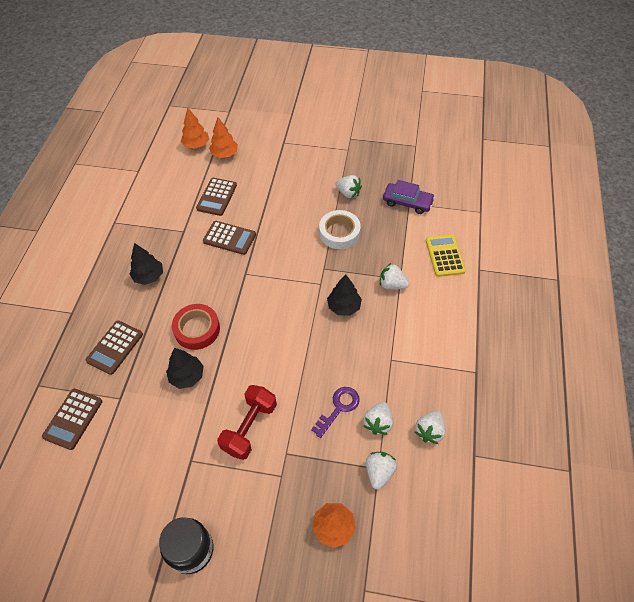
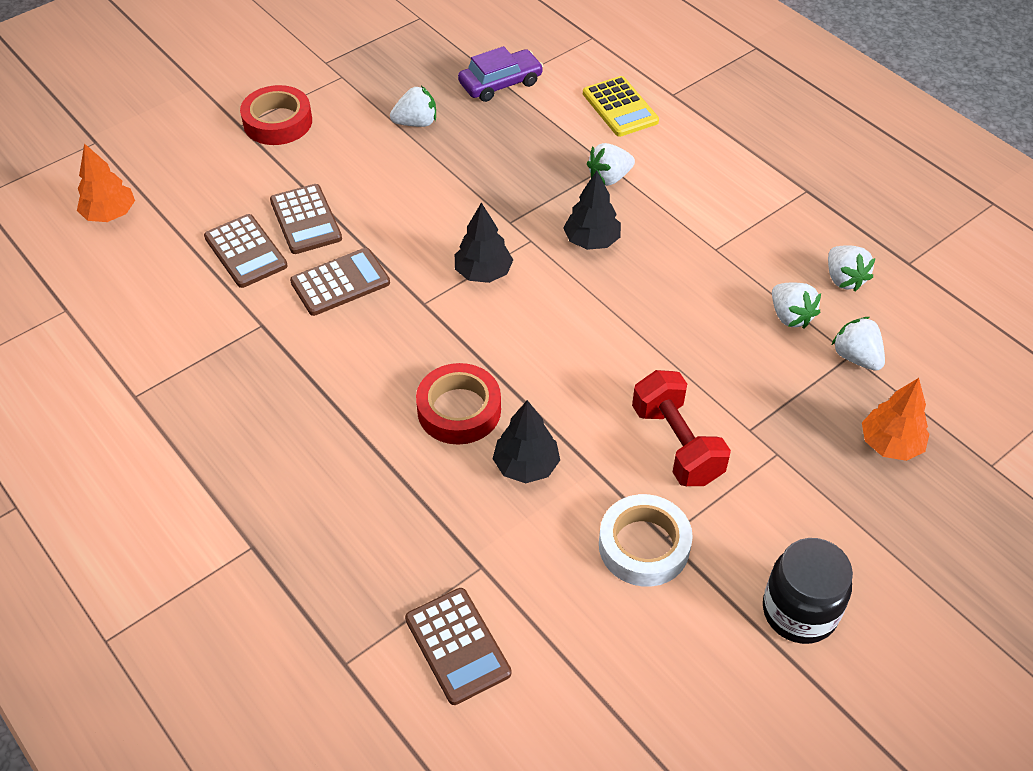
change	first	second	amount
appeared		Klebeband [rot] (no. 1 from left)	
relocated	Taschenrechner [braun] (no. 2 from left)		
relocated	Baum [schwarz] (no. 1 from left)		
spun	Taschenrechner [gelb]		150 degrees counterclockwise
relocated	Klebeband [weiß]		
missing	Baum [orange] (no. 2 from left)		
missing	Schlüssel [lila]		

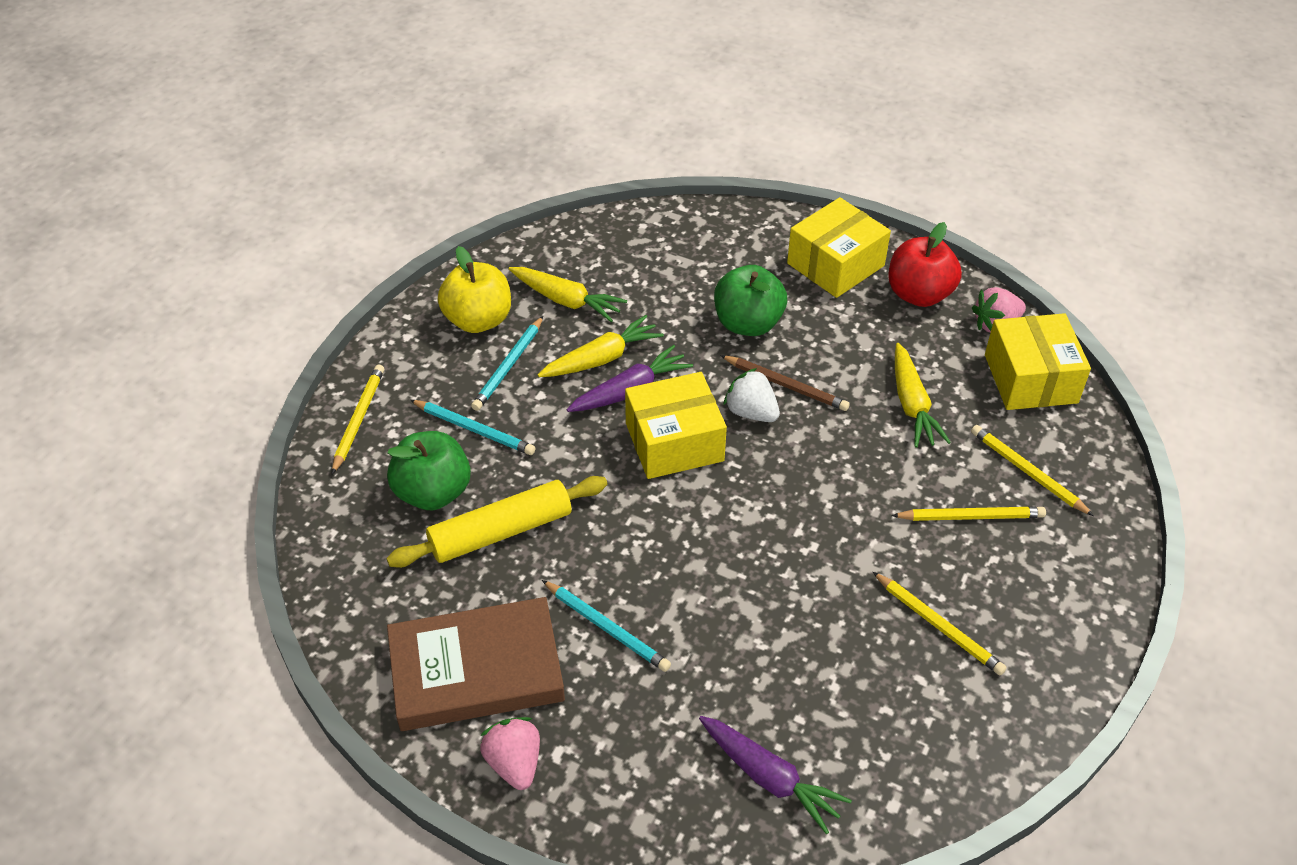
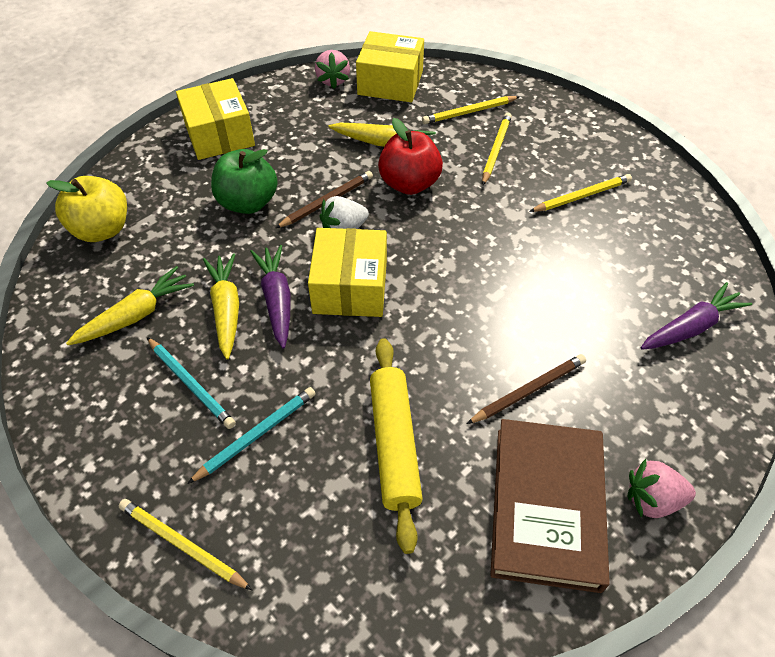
change	first	second	amount
relocated	Apfel [gelb]		
relocated	Apfel [rot]		
colour	Bleistift [türkis] (no. 3 from left)	Bleistift [braun] (no. 2 from left)	
missing	Apfel [grün] (no. 1 from left)		

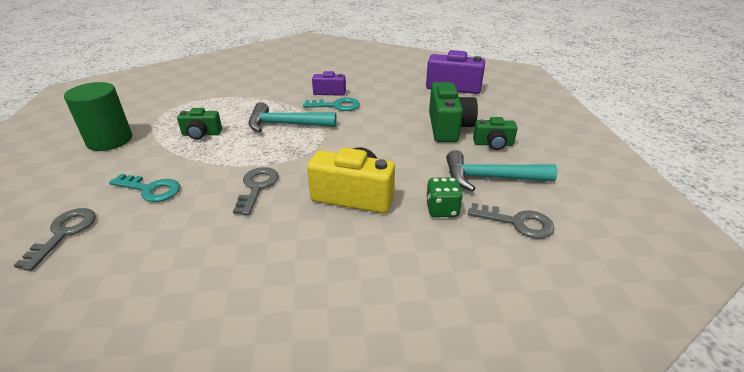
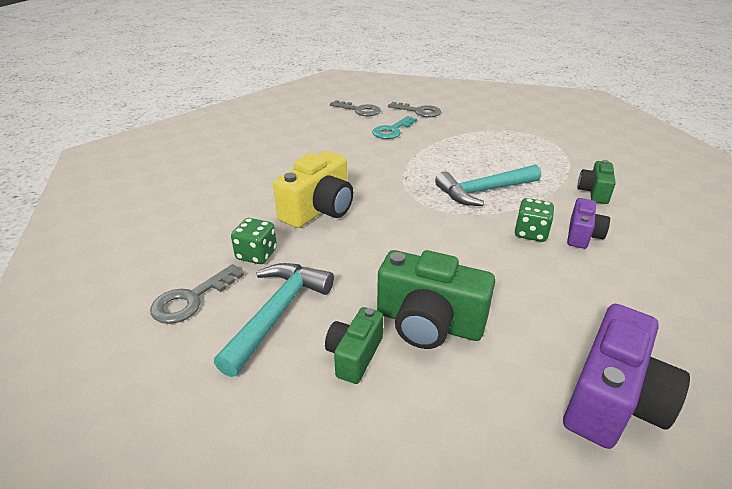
change	first	second	amount
relocated	Schlüssel [grau] (no. 2 from left in the first image)	Schlüssel [grau] (no. 3 from left)	
spun	Hammer [türkis] (no. 1 from left in the first image)	Hammer [türkis] (no. 2 from left)	135 degrees counterclockwise
exchanged	Schlüssel [türkis] (no. 2 from left)	Spielwürfel [grün] (no. 2 from left)	
relocated	Kamera [grün] (no. 1 from left in the first image)	Kamera [grün] (no. 3 from left)	
missing	Vollzylinder [grün]		

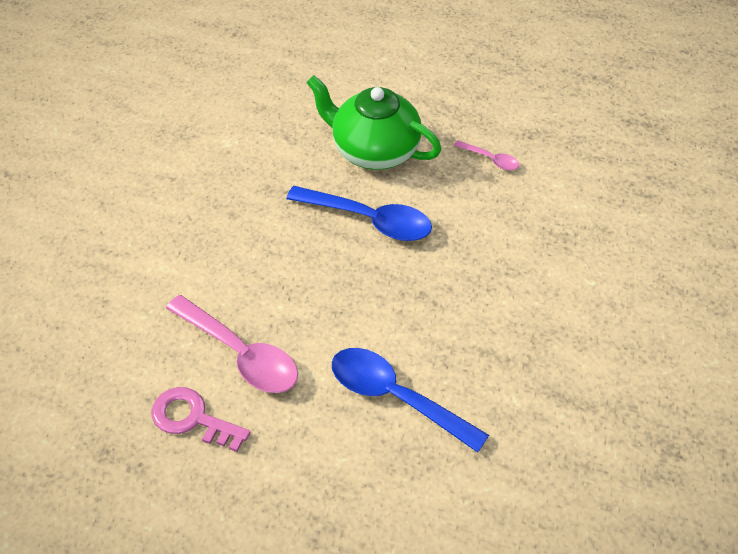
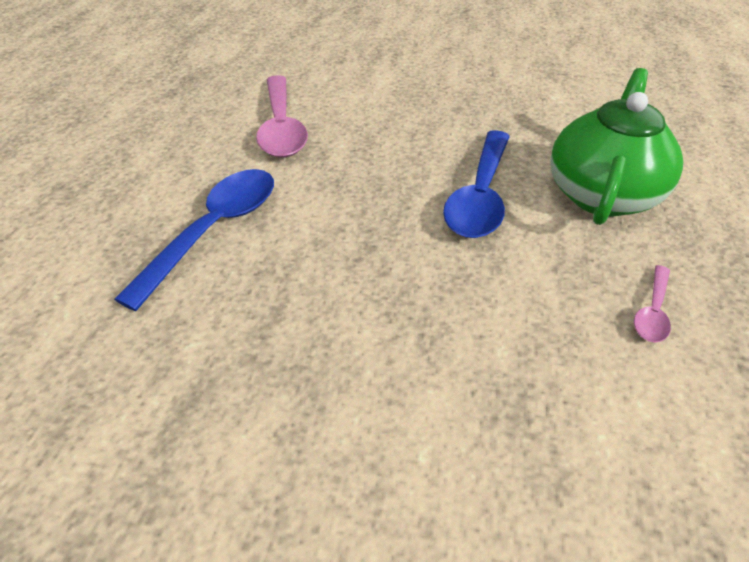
change	first	second	amount
spun	Löffel [rosa] (no. 1 from left)		45 degrees counterclockwise
missing	Schlüssel [rosa]		

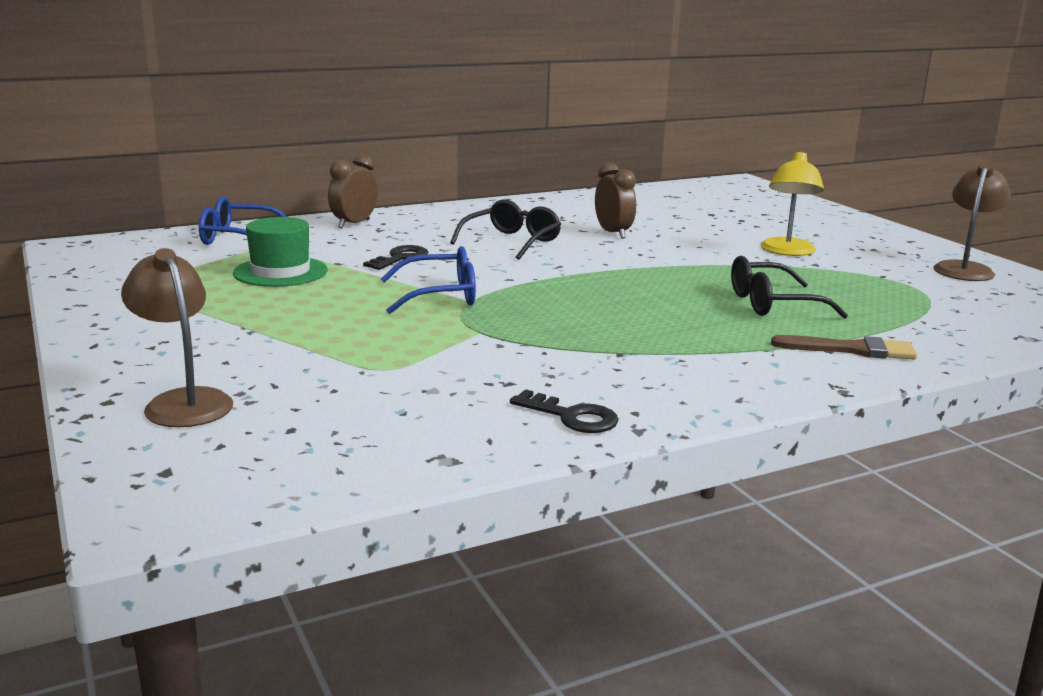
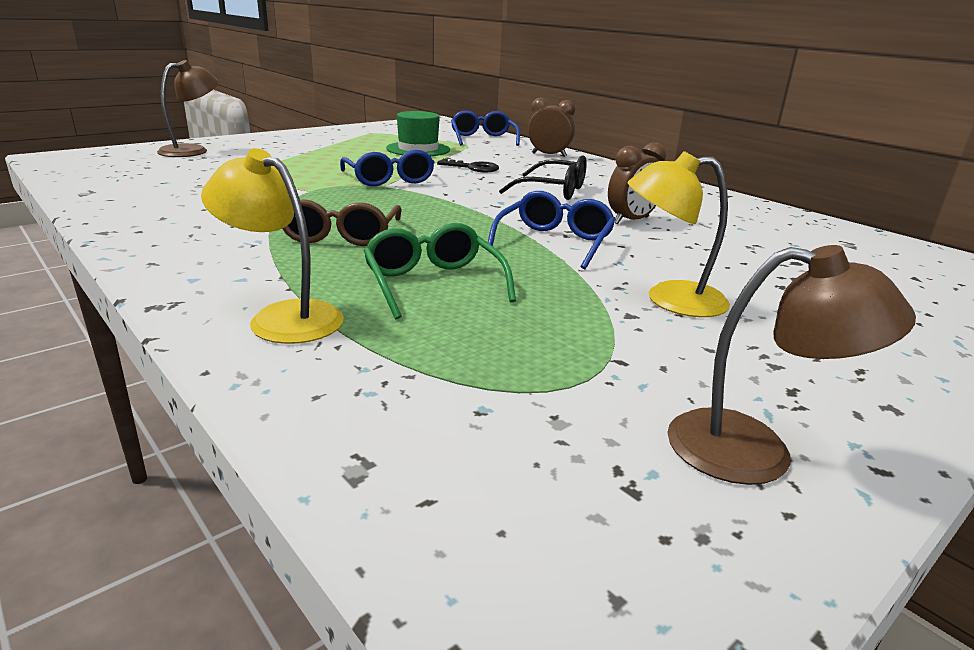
change	first	second	amount
exchanged	Pinsel [braun]	Lampe [gelb] (no. 1 from left)	
appeared		Brille [braun]	
colour	Brille [schwarz] (no. 2 from left)	Brille [grün]	
appeared		Brille [blau] (no. 3 from left)	
missing	Schlüssel [schwarz] (no. 2 from left)		

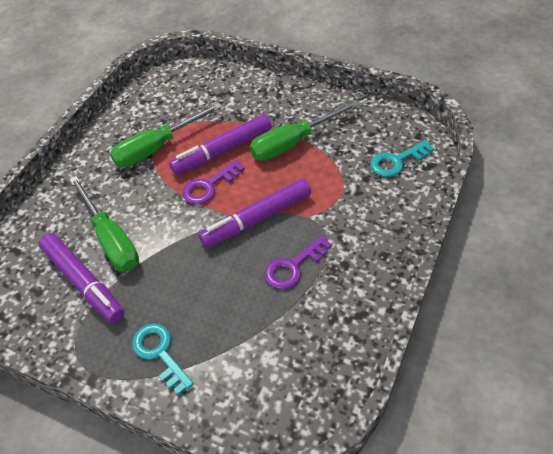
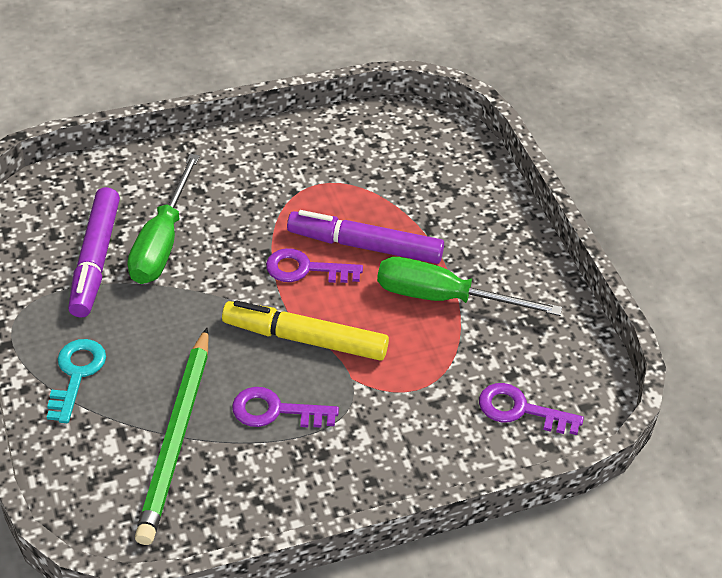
change	first	second	amount
appeared		Bleistift [grün]	
colour	Filzstift [lila] (no. 3 from left)	Filzstift [gelb]	
colour	Schlüssel [türkis] (no. 2 from left)	Schlüssel [lila] (no. 3 from left)	
missing	Schraubenzieher [grün] (no. 2 from left)		

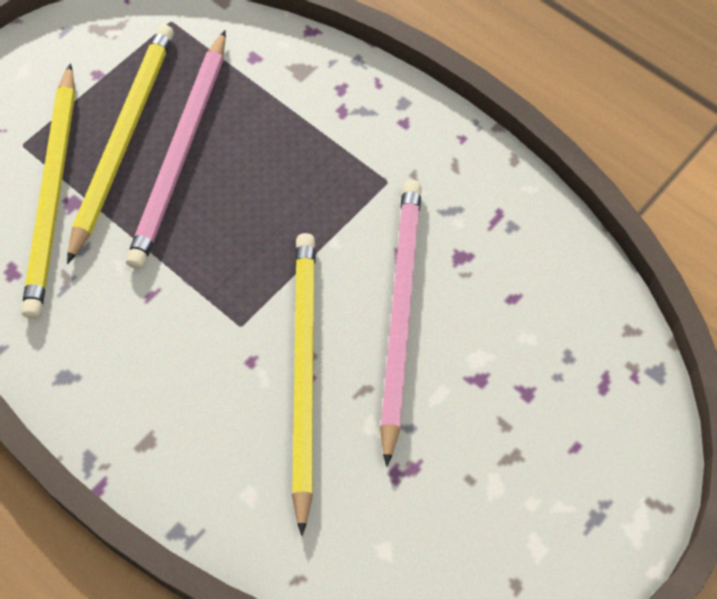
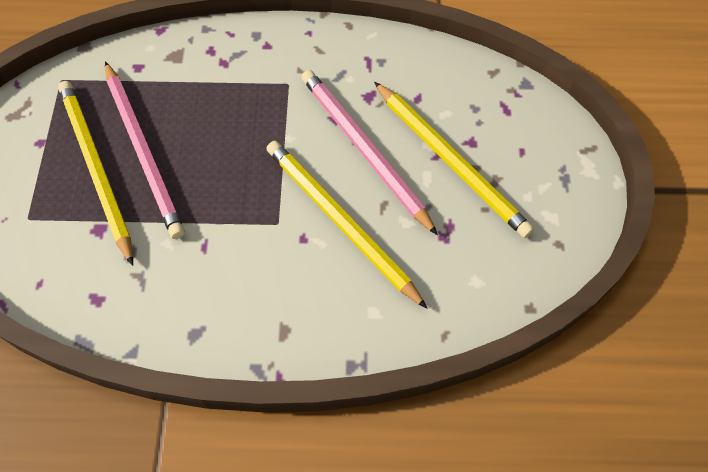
change	first	second	amount
relocated	Bleistift [gelb] (no. 1 from left in the first image)	Bleistift [gelb] (no. 3 from left)	

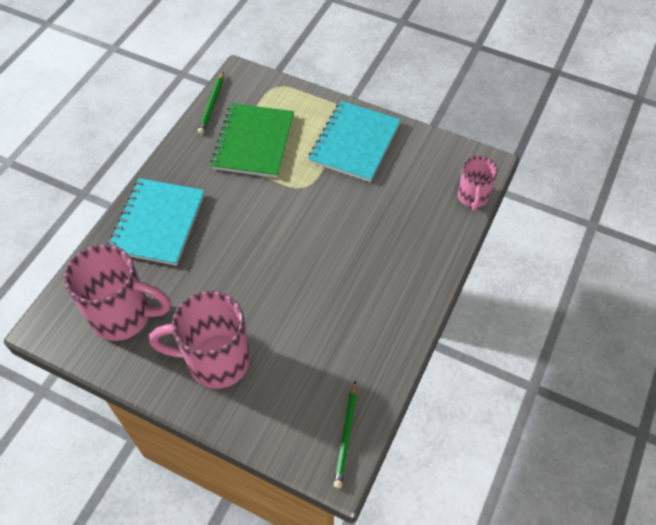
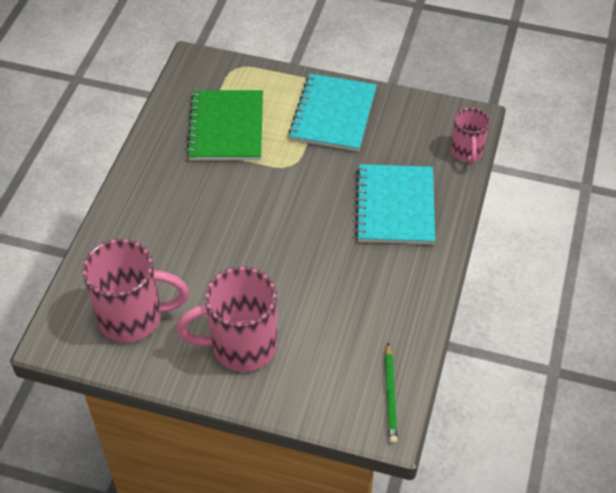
change	first	second	amount
relocated	Notizbuch [türkis] (no. 1 from left in the first image)	Notizbuch [türkis] (no. 2 from left)	
missing	Bleistift [grün] (no. 1 from left)		

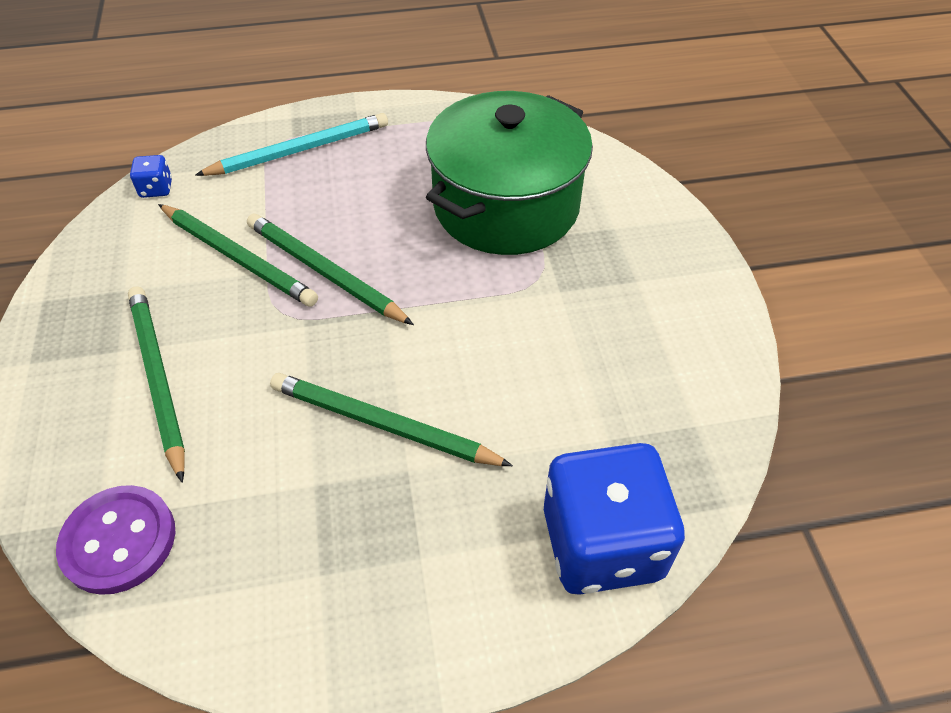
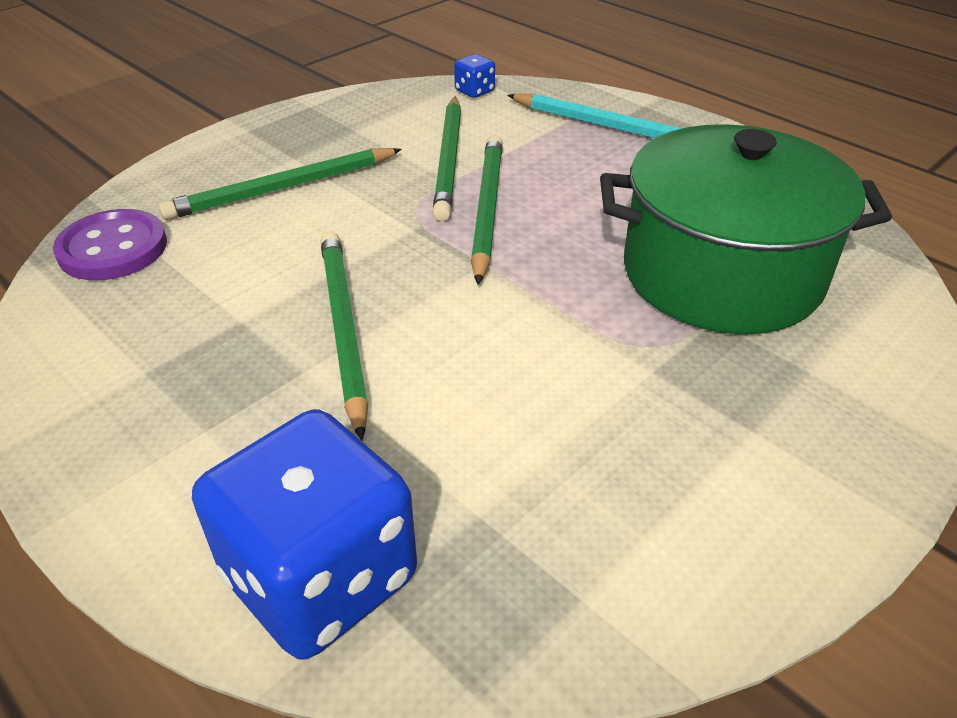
change	first	second	amount
spun	Bleistift [grün] (no. 1 from left)		150 degrees counterclockwise

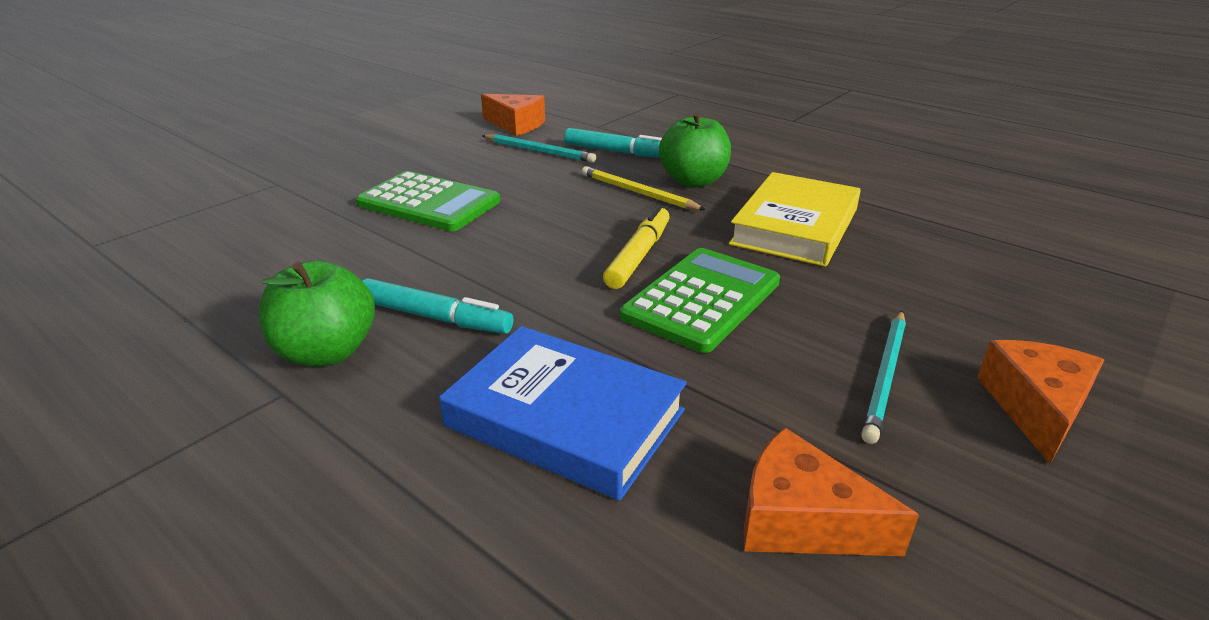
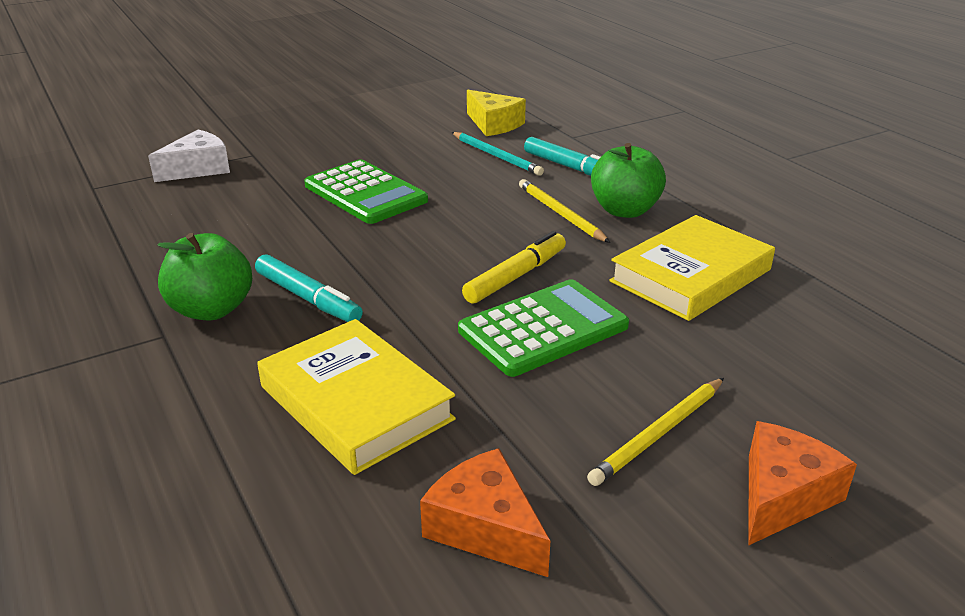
change	first	second	amount
appeared		Käse [weiß]	
colour	Buch [blau]	Buch [gelb] (no. 1 from left)	
colour	Käse [orange] (no. 1 from left)	Käse [gelb]	
colour	Bleistift [türkis] (no. 2 from left)	Bleistift [gelb] (no. 2 from left)	

